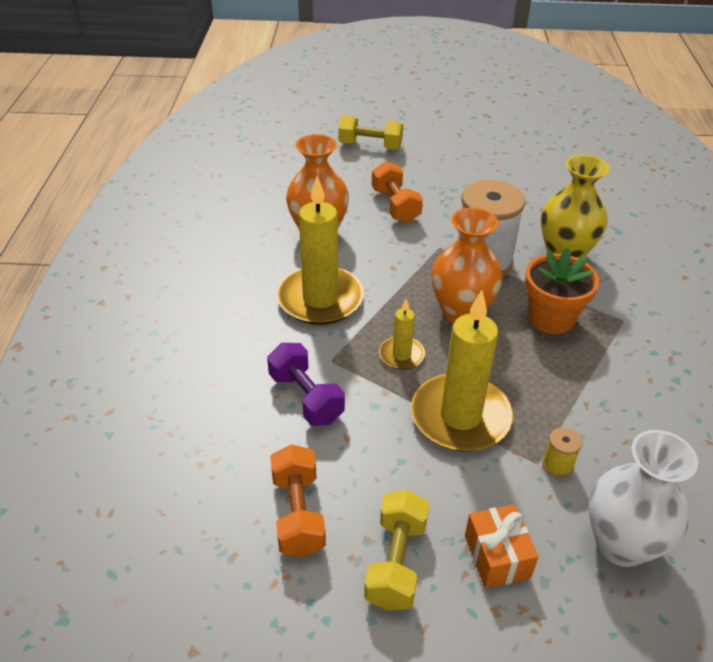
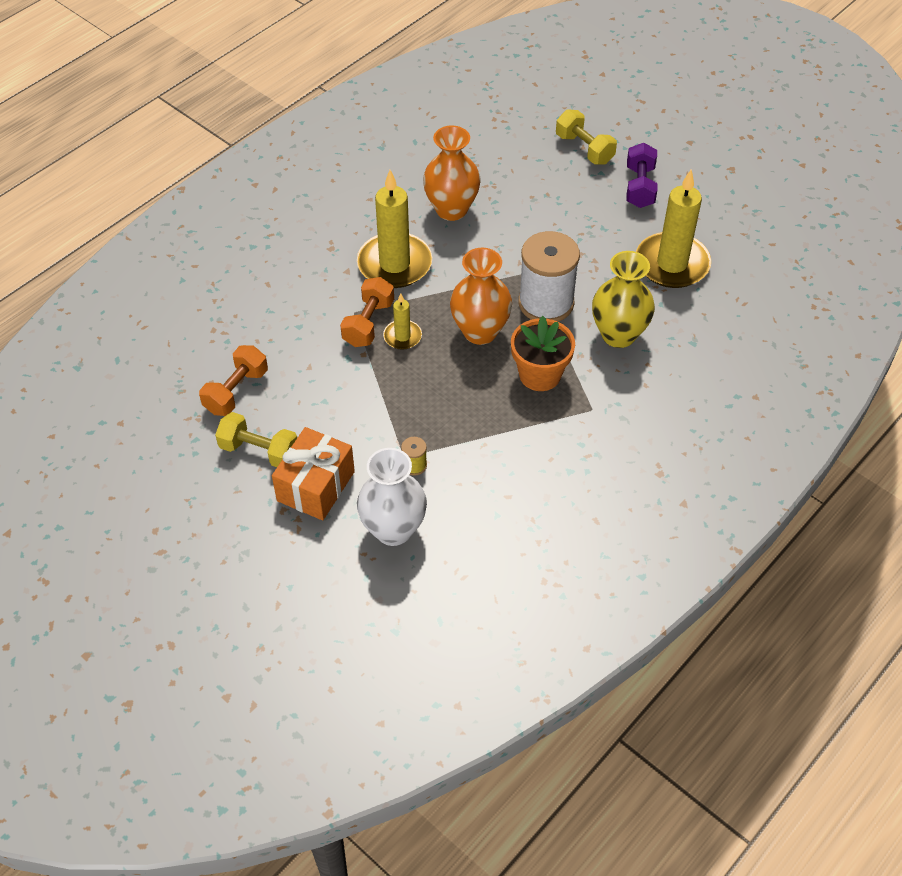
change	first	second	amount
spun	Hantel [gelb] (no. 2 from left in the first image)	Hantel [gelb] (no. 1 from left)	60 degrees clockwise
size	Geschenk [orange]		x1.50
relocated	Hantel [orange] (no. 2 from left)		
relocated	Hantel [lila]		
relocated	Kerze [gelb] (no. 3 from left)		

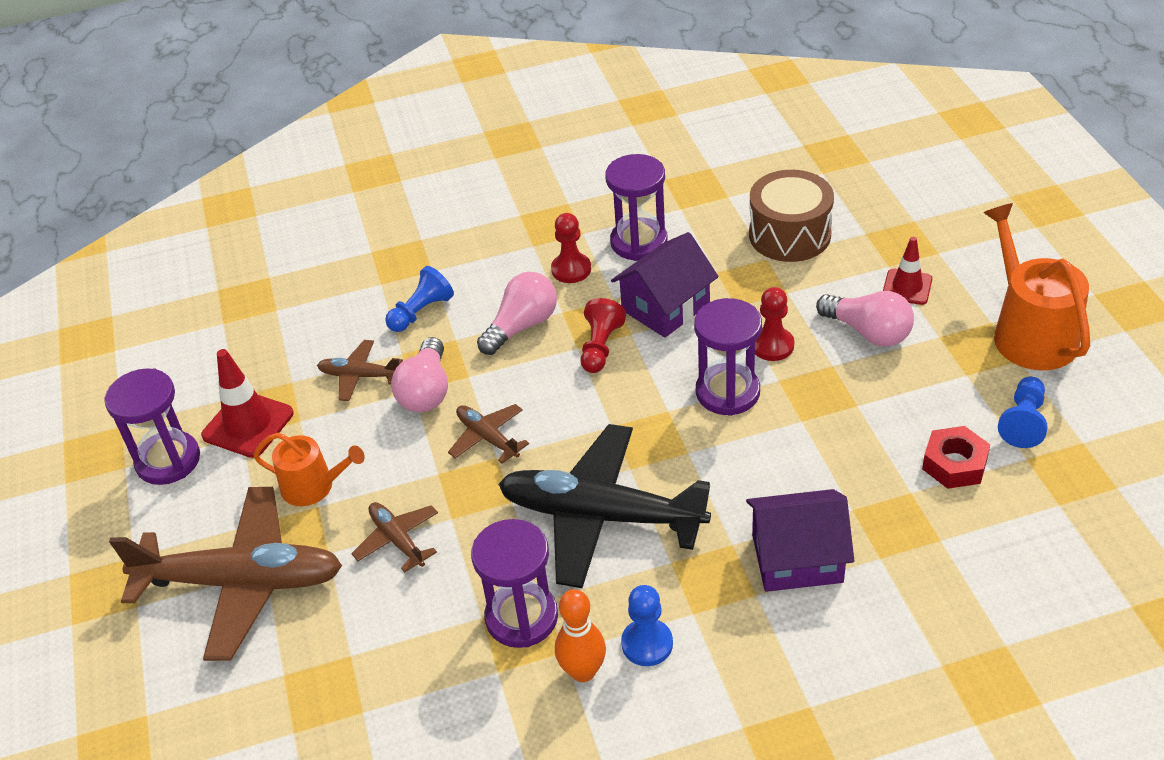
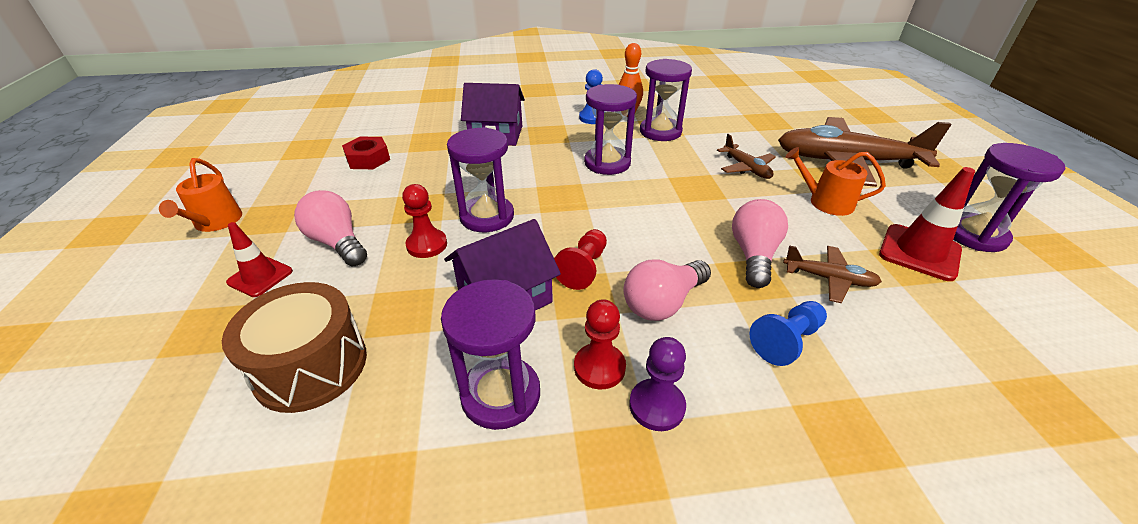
change	first	second	amount
size	Gießkanne [orange] (no. 2 from left in the first image)	Gießkanne [orange] (no. 1 from left)	x0.61
exchanged	Flugzeug [schwarz]	Sanduhr [lila] (no. 3 from left)	
appeared		Bauer [lila]	
missing	Flugzeug [braun] (no. 4 from left)		
missing	Bauer [blau] (no. 3 from left)		

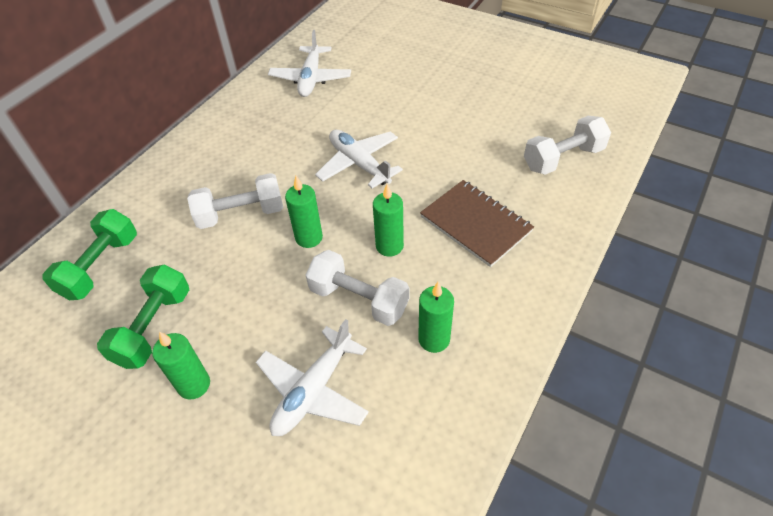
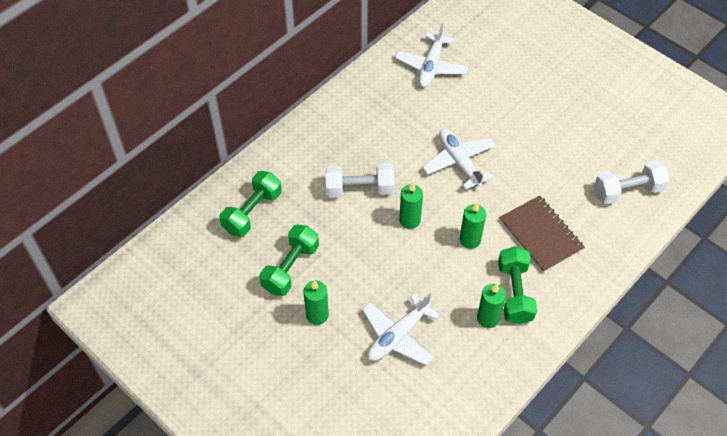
change	first	second	amount
appeared		Hantel [grün] (no. 3 from left)	
missing	Hantel [weiß] (no. 2 from left)		

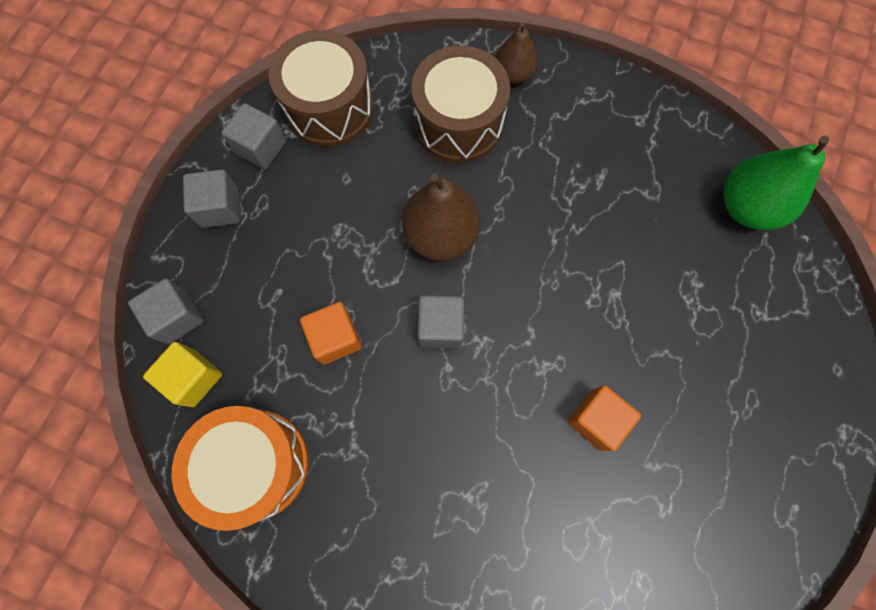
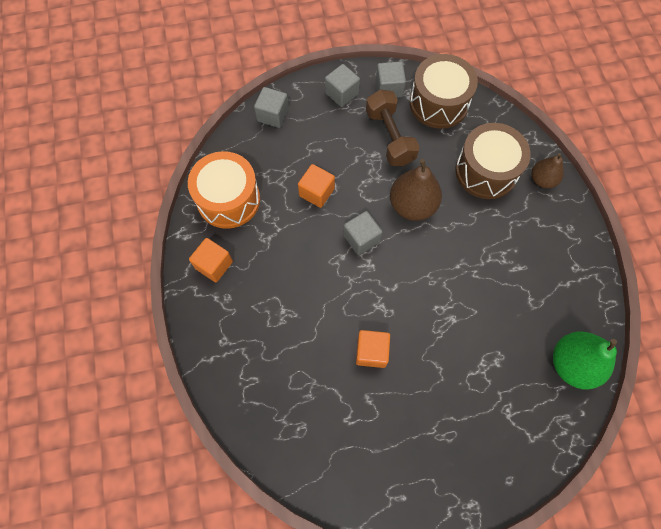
change	first	second	amount
appeared		Kubus [orange] (no. 1 from left)	
appeared		Hantel [braun]	
missing	Kubus [gelb]		

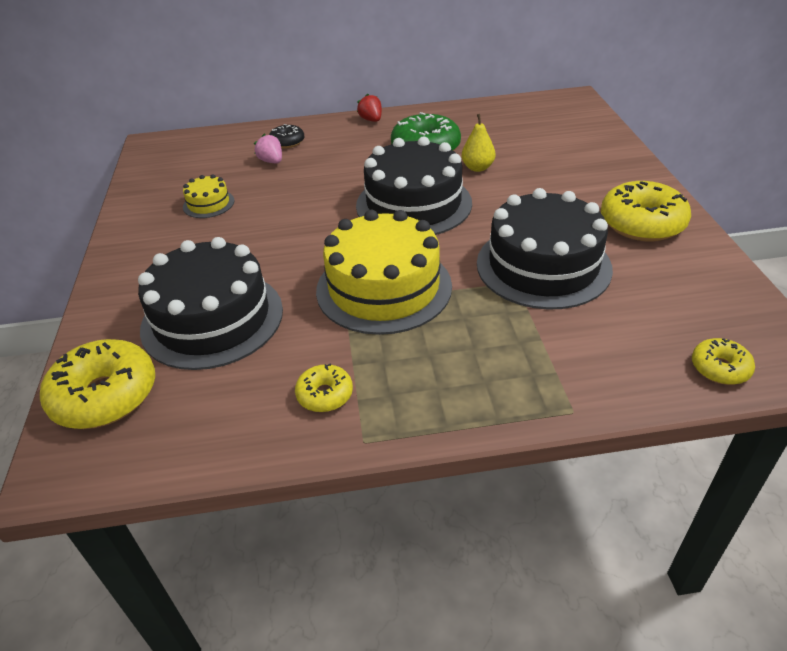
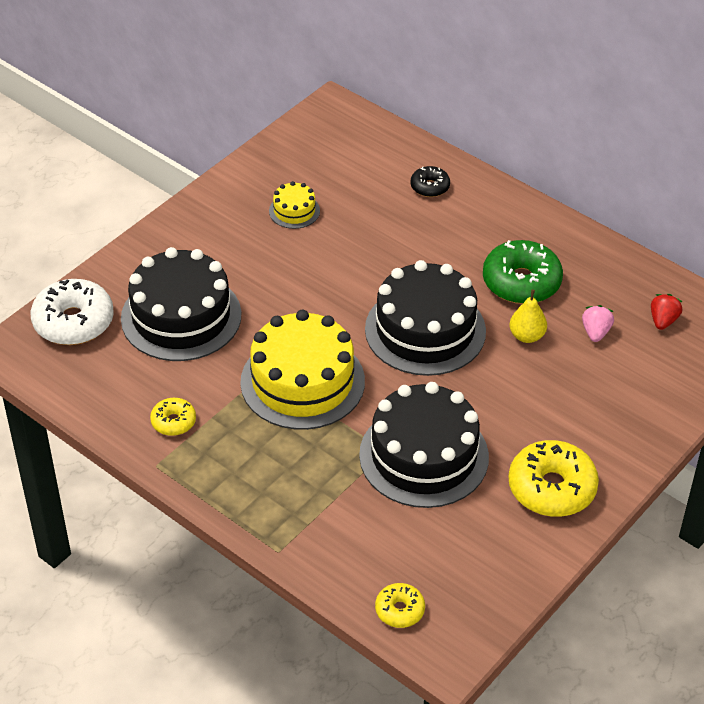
change	first	second	amount
colour	Donut [gelb] (no. 1 from left)	Donut [weiß]	
relocated	Erdbeere [rosa]		
relocated	Erdbeere [rot]		

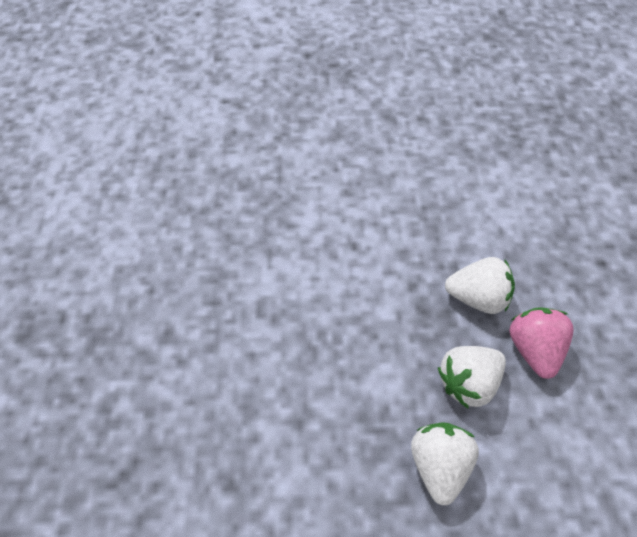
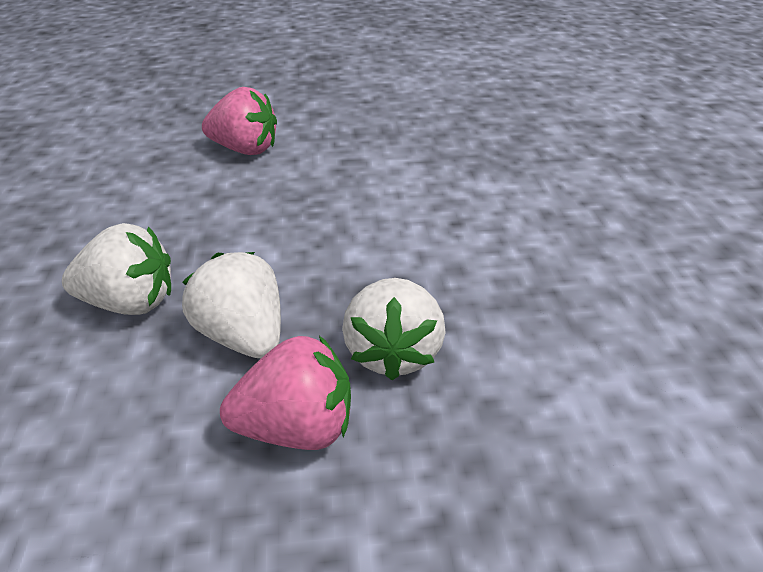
change	first	second	amount
appeared		Erdbeere [rosa] (no. 1 from left)	

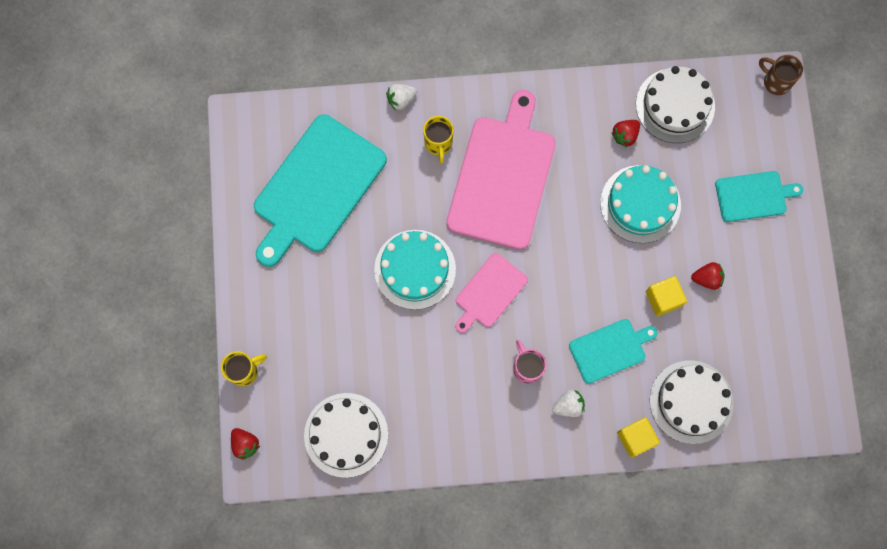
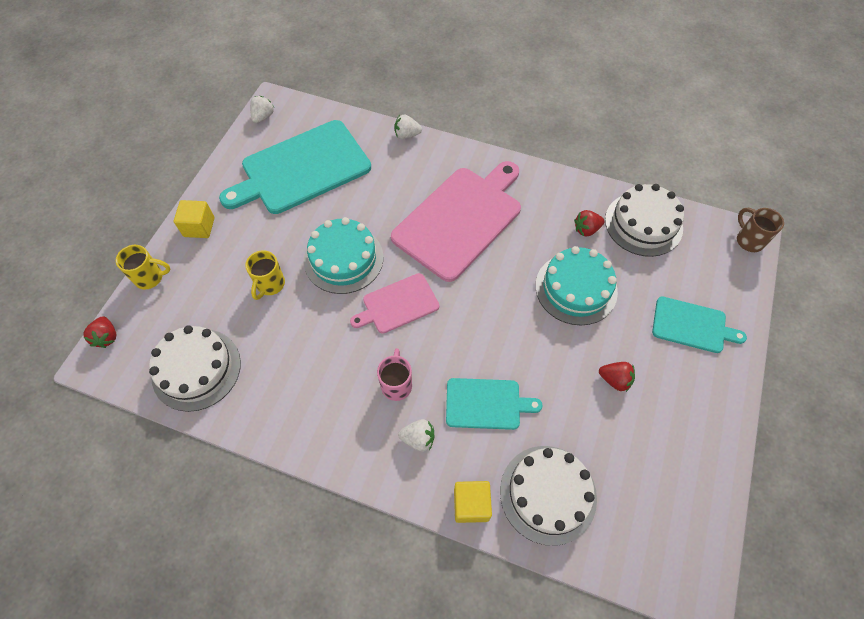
change	first	second	amount
relocated	Kubus [gelb] (no. 2 from left in the first image)	Kubus [gelb] (no. 1 from left)	
relocated	Tasse [gelb] (no. 2 from left)		
appeared		Erdbeere [weiß] (no. 1 from left)	

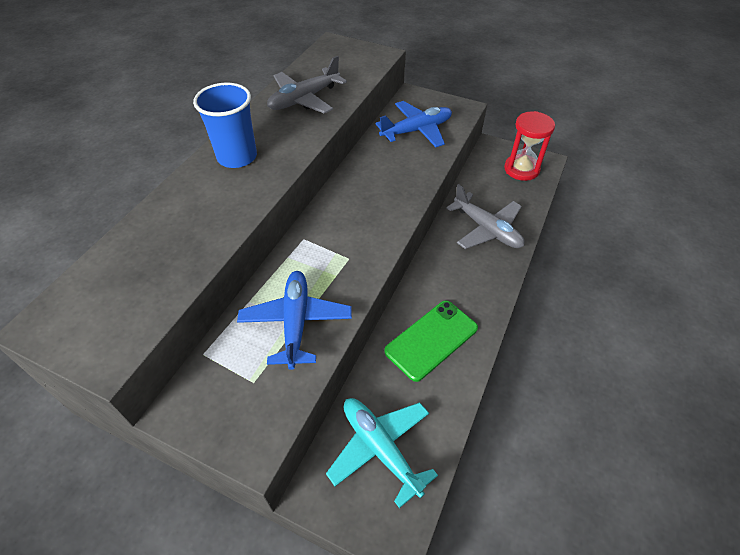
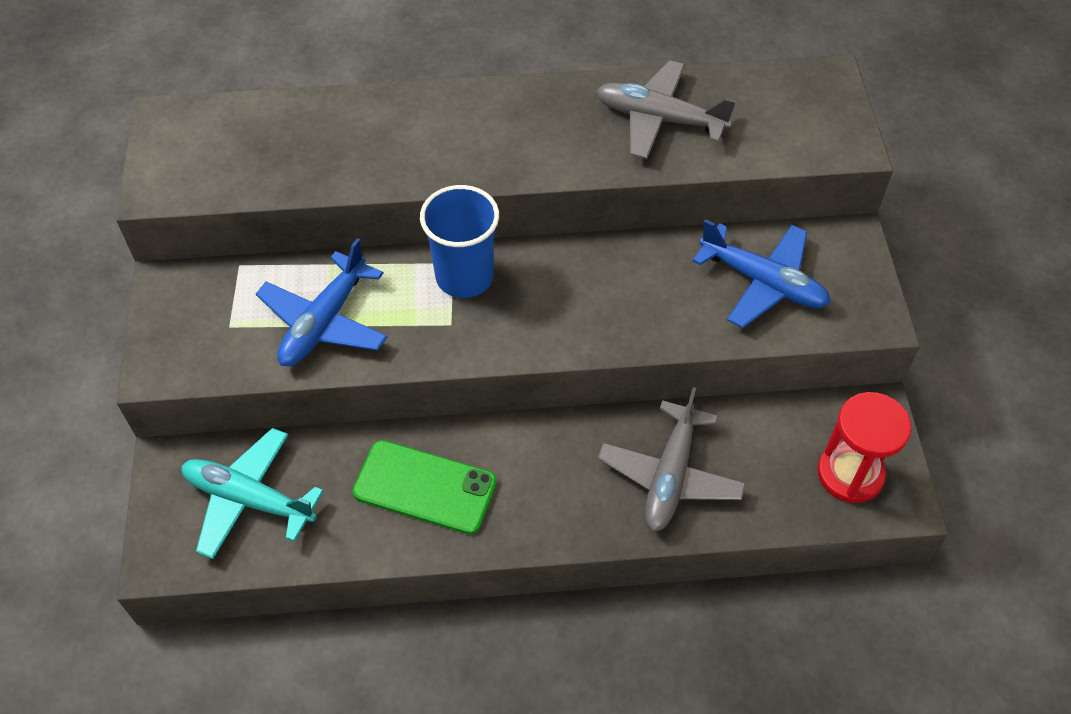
change	first	second	amount
spun	Flugzeug [türkis]		90 degrees counterclockwise
spun	Flugzeug [blau] (no. 1 from left)		150 degrees clockwise
relocated	Becher [blau]		

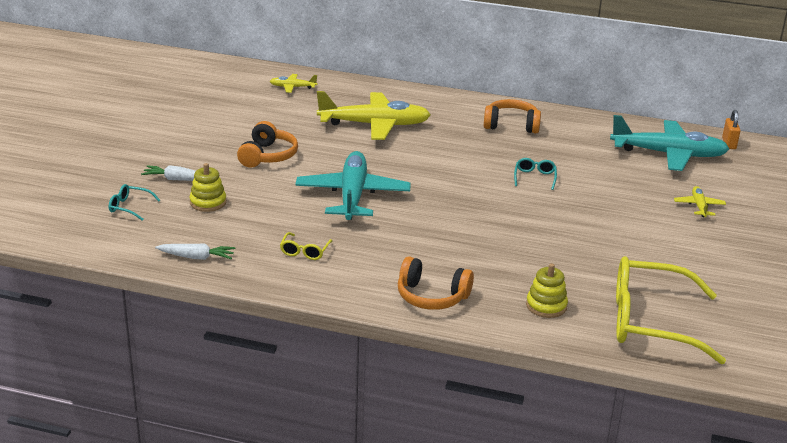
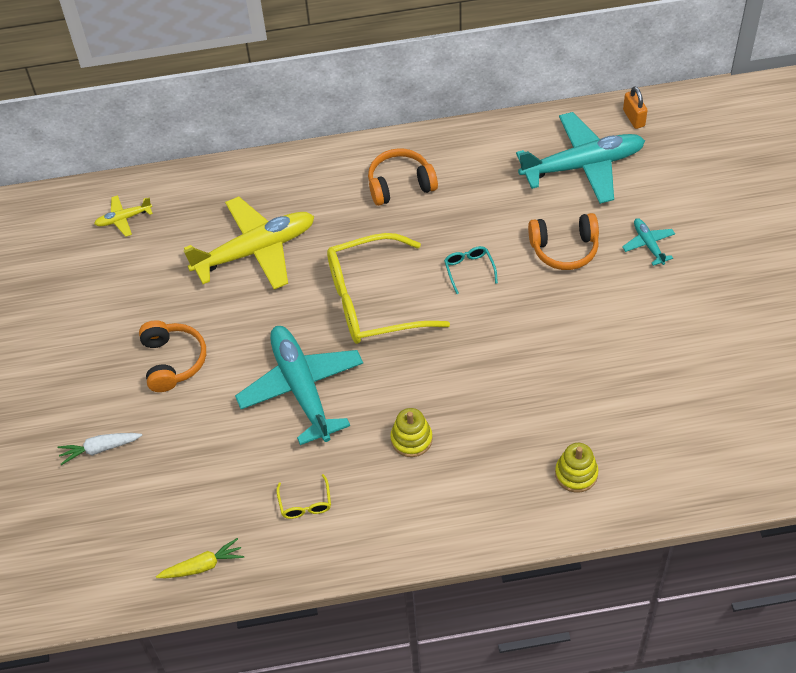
change	first	second	amount
colour	Karotte [weiß] (no. 2 from left)	Karotte [gelb]	
relocated	Brille [gelb] (no. 2 from left)		
relocated	Stapelspielzeug [gelb] (no. 1 from left)		
relocated	Kopfhörer [orange] (no. 2 from left in the first image)	Kopfhörer [orange] (no. 3 from left)	
colour	Flugzeug [gelb] (no. 3 from left)	Flugzeug [türkis] (no. 3 from left)	
missing	Brille [türkis] (no. 1 from left)		

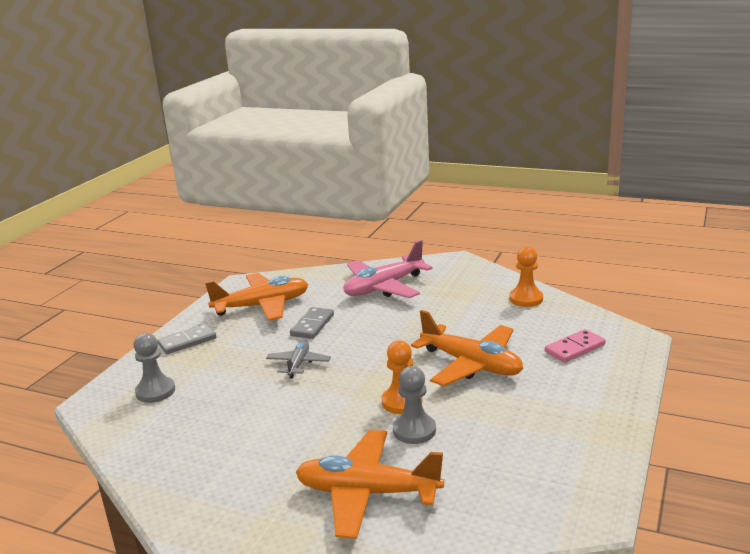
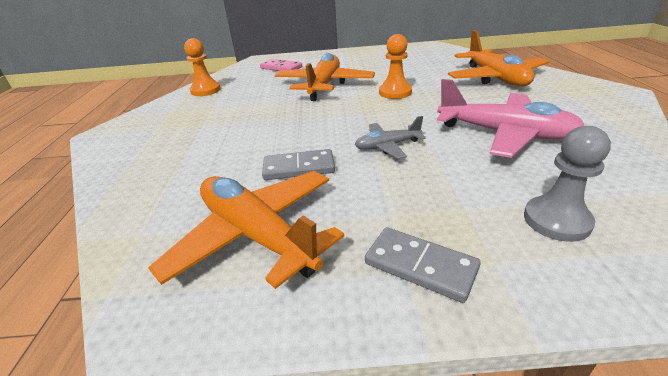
change	first	second	amount
relocated	Flugzeug [rosa]		
missing	Bauer [grau] (no. 2 from left)		

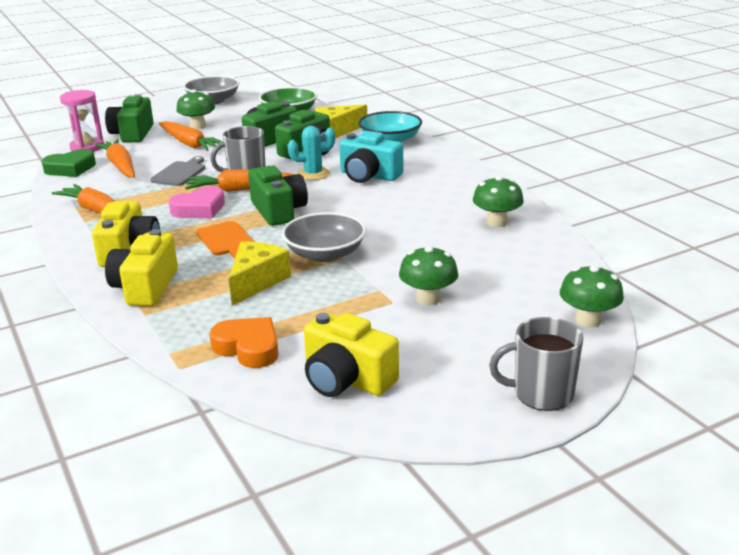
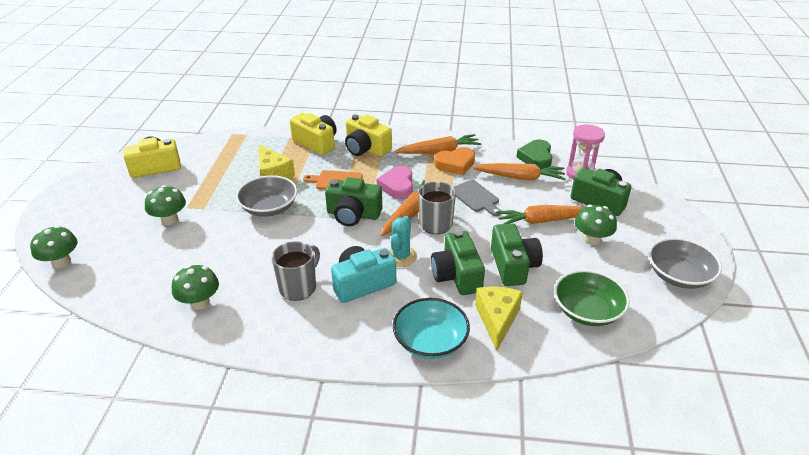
change	first	second	amount
relocated	Tasse [grau] (no. 2 from left in the first image)	Tasse [grau] (no. 1 from left)	
relocated	Herz [orange]		

